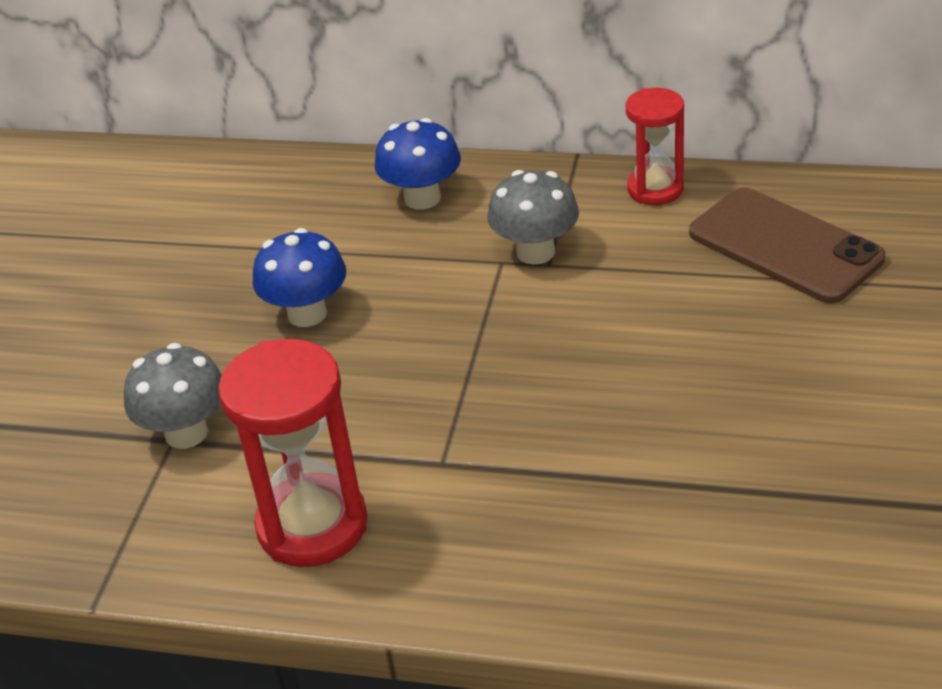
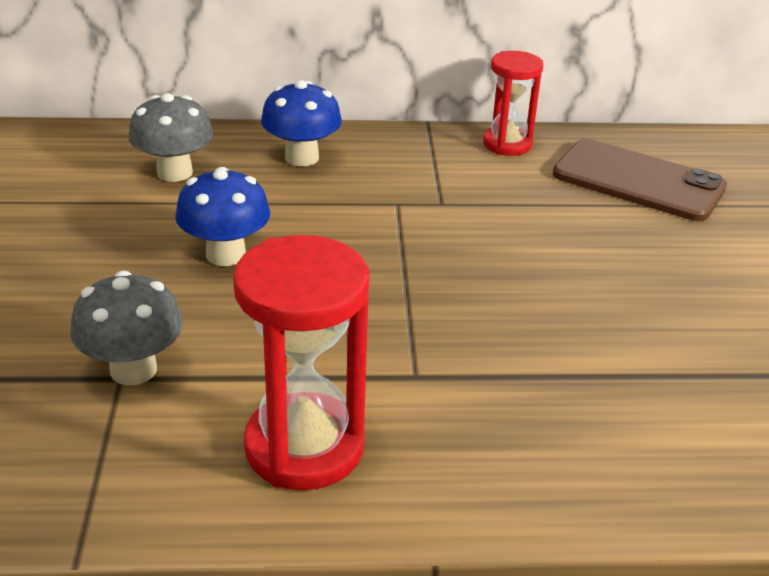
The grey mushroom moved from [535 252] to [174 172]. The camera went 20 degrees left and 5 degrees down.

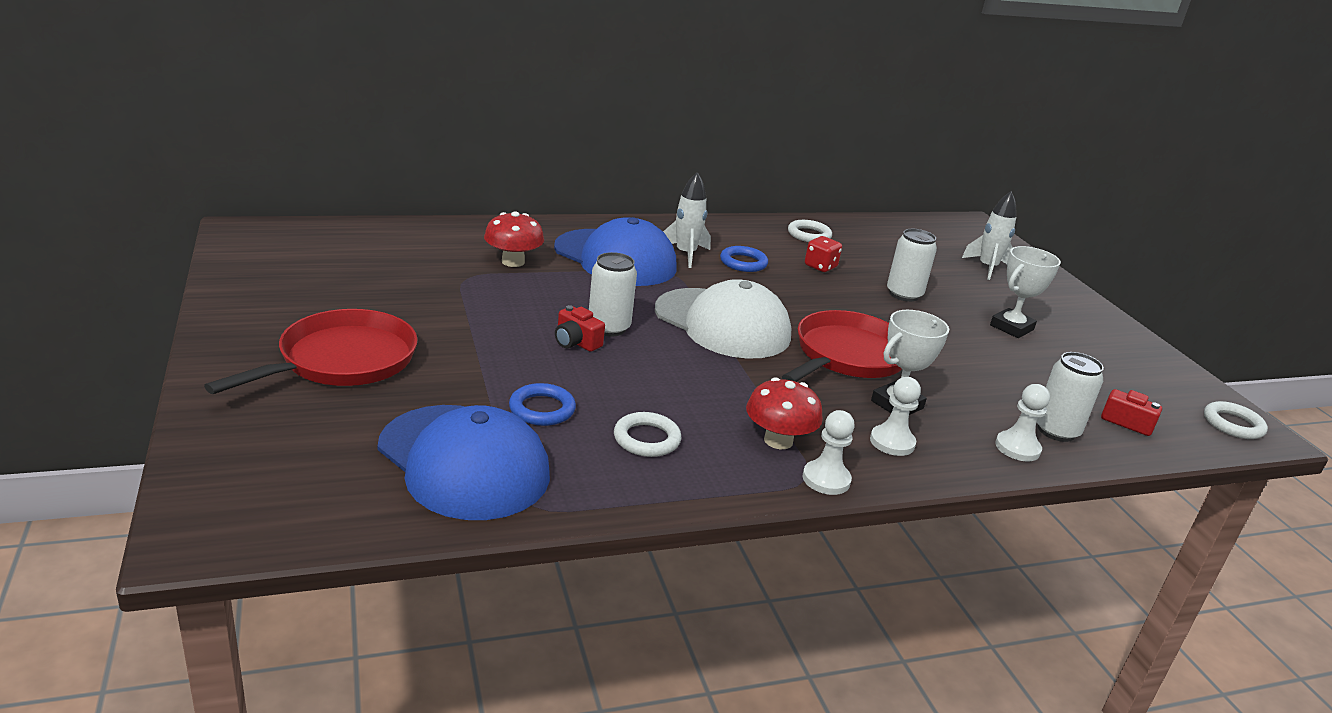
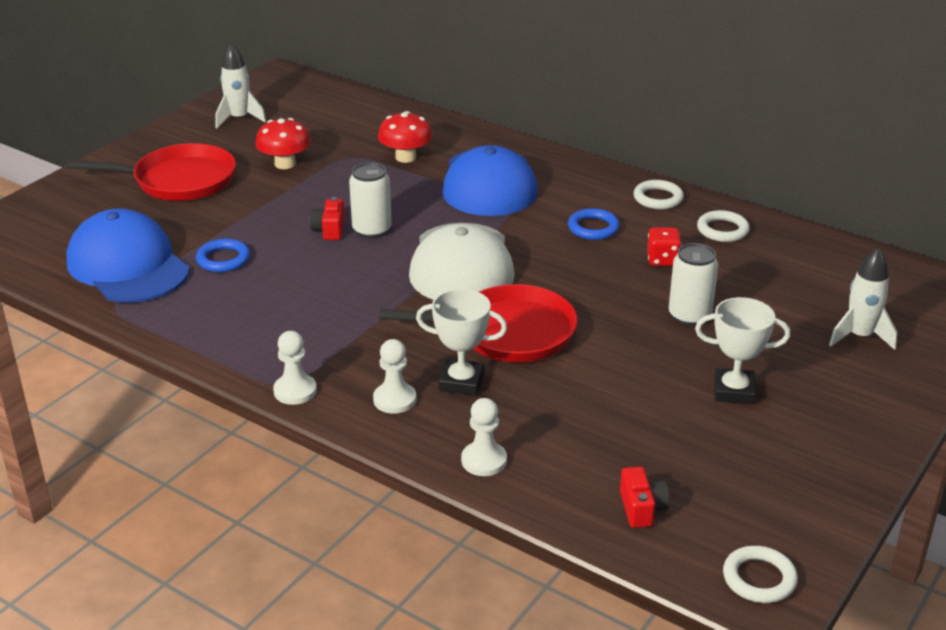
The white rocket moved from [685 254] to [239 119]. The white can at [1056 431] disappeared. The red mushroom moved from [778 440] to [285 164]. The blue cap at [463 462] turned 135 degrees clockwise. The white ring moved from [646 439] to [658 198]. The camera went 55 degrees right and 5 degrees up.

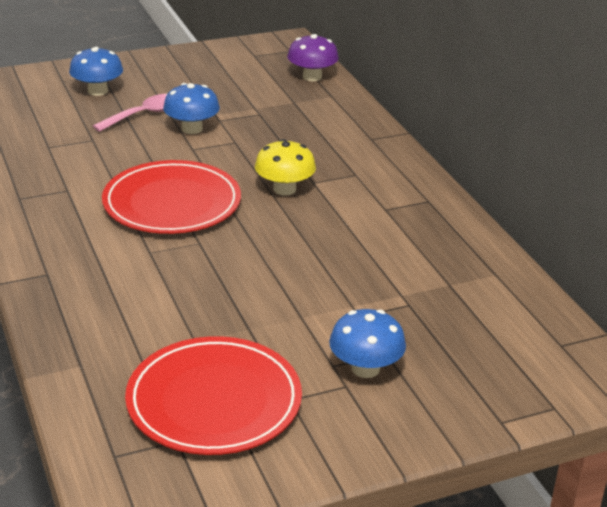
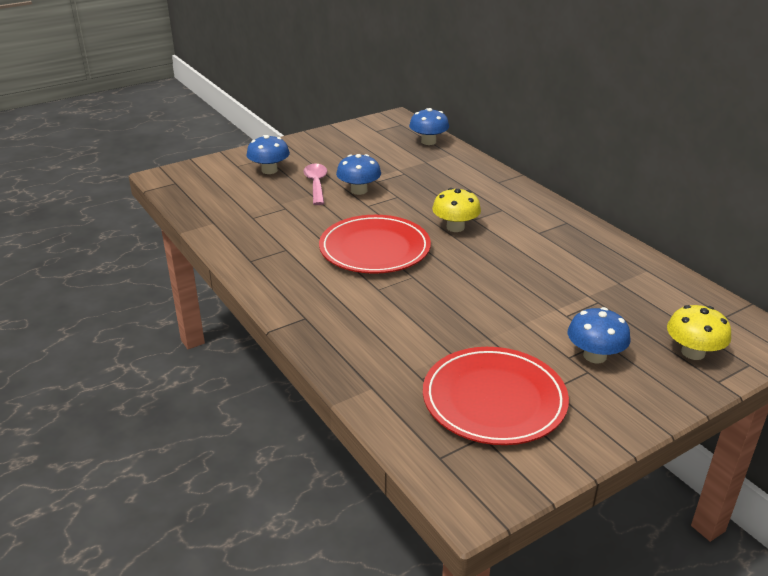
The purple mushroom at [312 77] became the blue mushroom at [428 142]. The pink spoon at [144 115] turned 45 degrees counterclockwise. The yellow mushroom at [693 352] appeared. The camera went 10 degrees left and 0 degrees up.

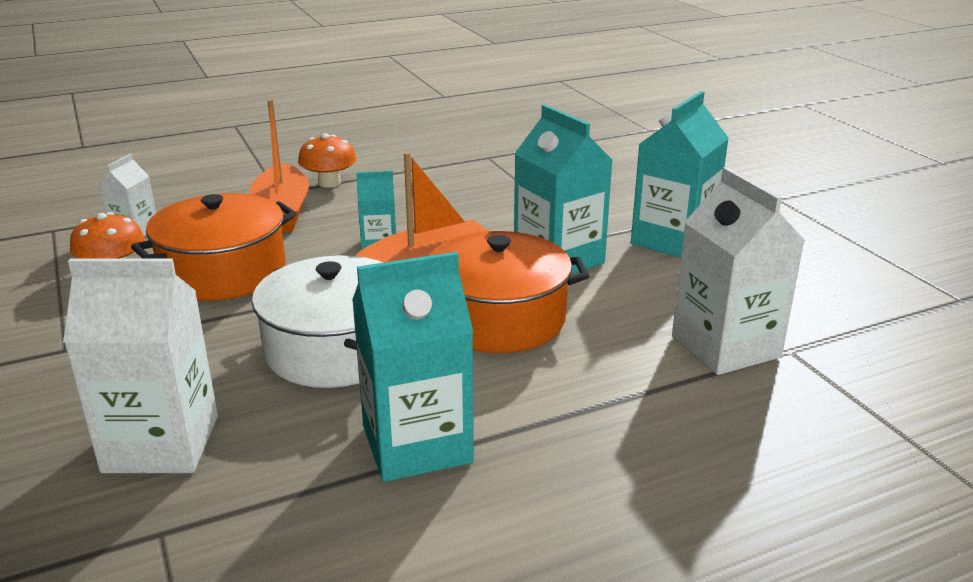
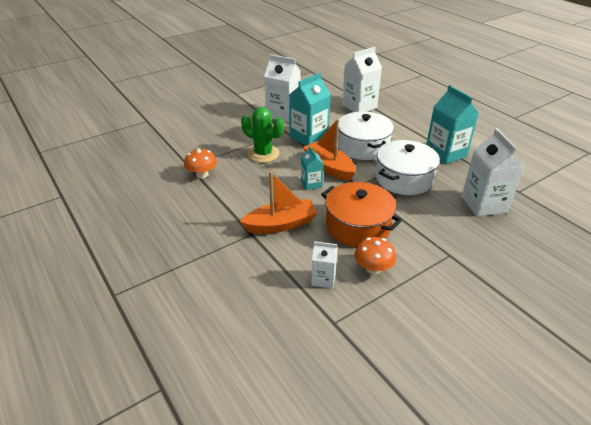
The turquoise carton at [672 240] became the white carton at [283 114]. The orange mushroom moved from [329 183] to [202 174]. The orange pot at [498 319] became the white pot at [363 146]. The green cactus at [263 154] appeared. The camera went 100 degrees left and 10 degrees up.

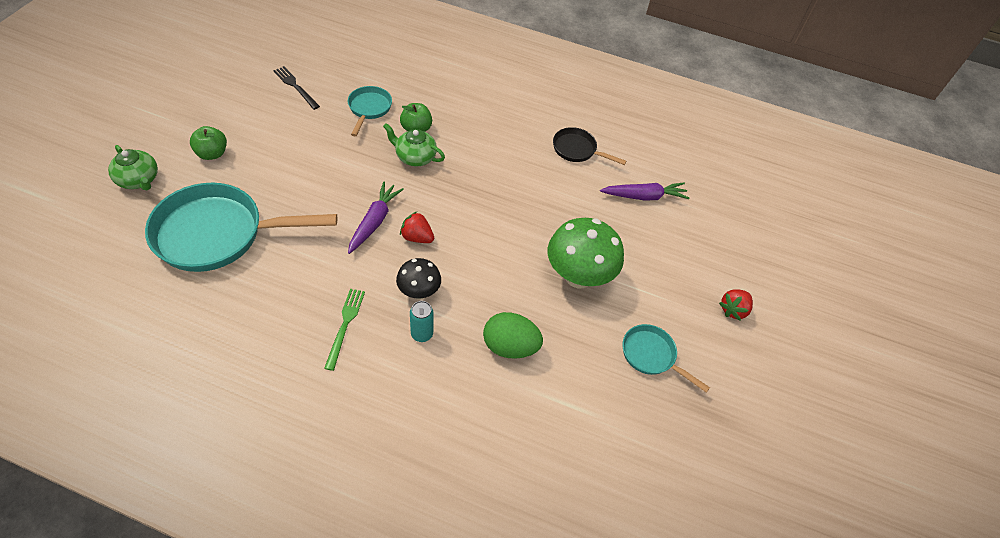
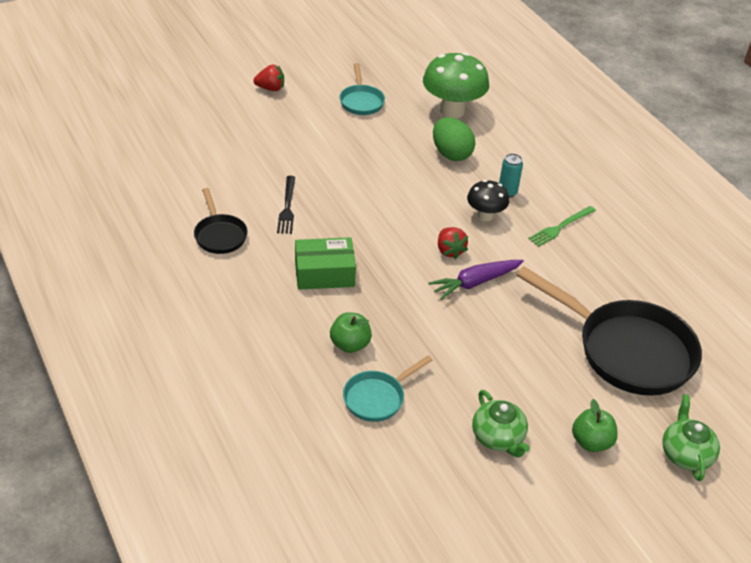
The black fork moved from [295 86] to [287 207]. The green teapot moved from [415 157] to [498 437]. The turquoise pan at [218 234] became the black pan at [627 350]. The purple carrot at [644 196] disappeared. The green mushroom moved from [578 276] to [452 111]. The green box at [324 273] appeared. The camera went 135 degrees left and 10 degrees down.

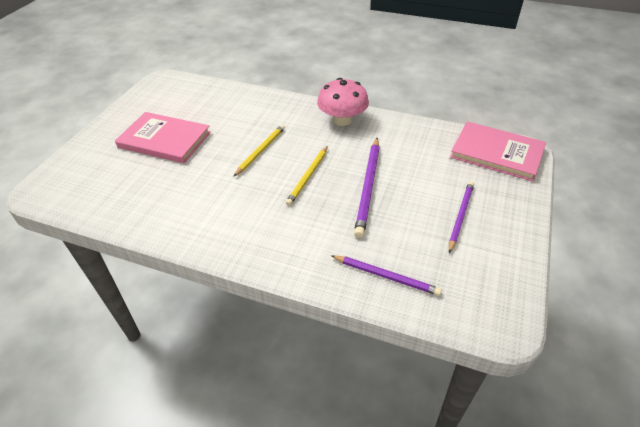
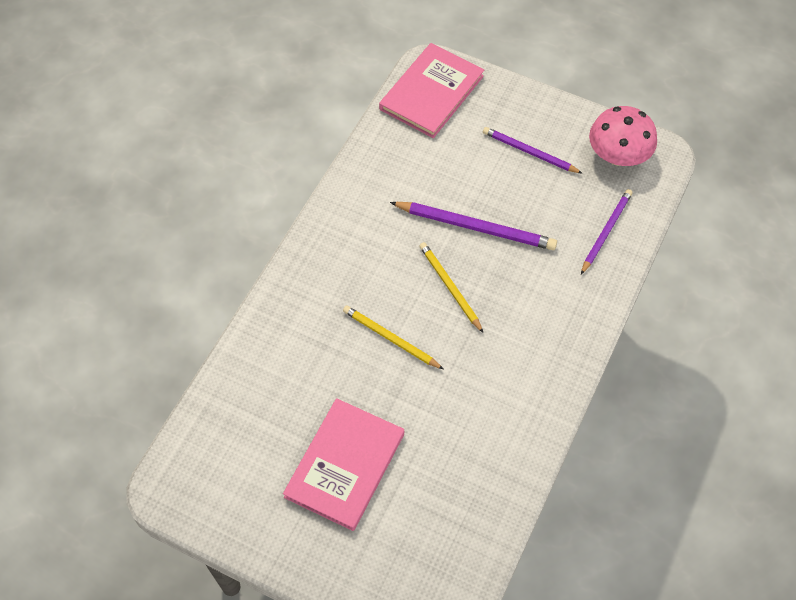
The pink mushroom moved from [342 120] to [618 155]. The yellow pencil at [308 177] turned 150 degrees counterclockwise. The camera went 85 degrees left and 15 degrees up.

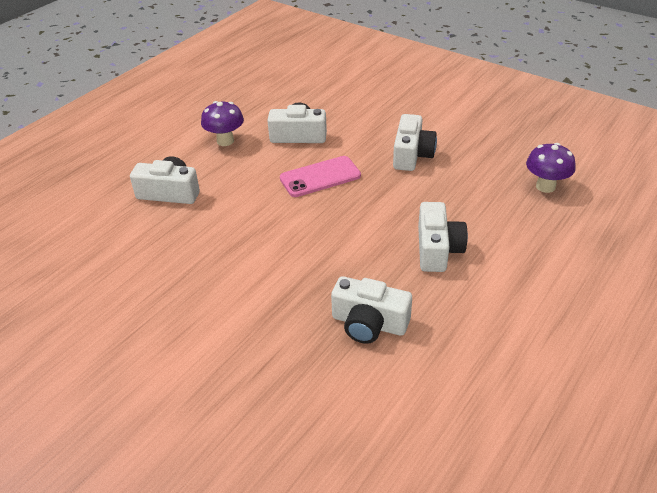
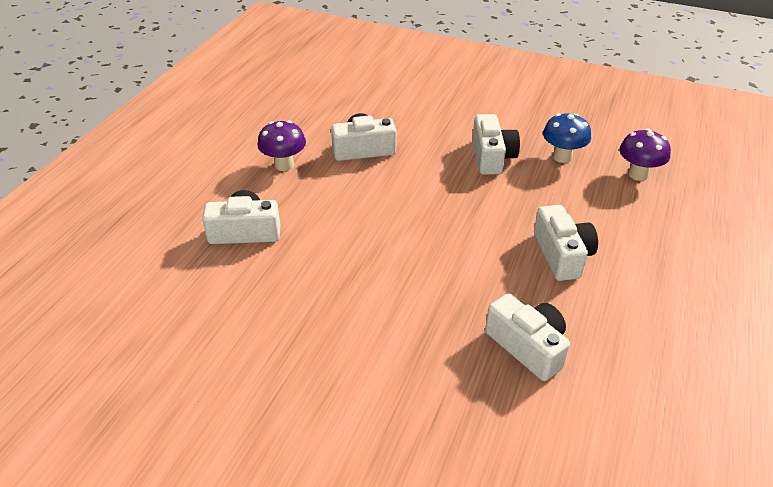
The pink phone at [320 177] disappeared. The white camera at [369 323] turned 135 degrees counterclockwise. The blue mushroom at [562 157] appeared. The camera went 15 degrees left and 0 degrees up.

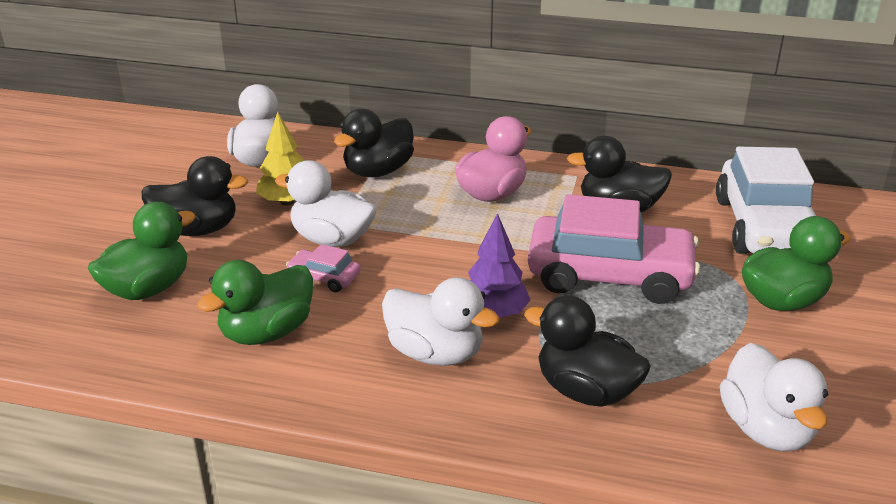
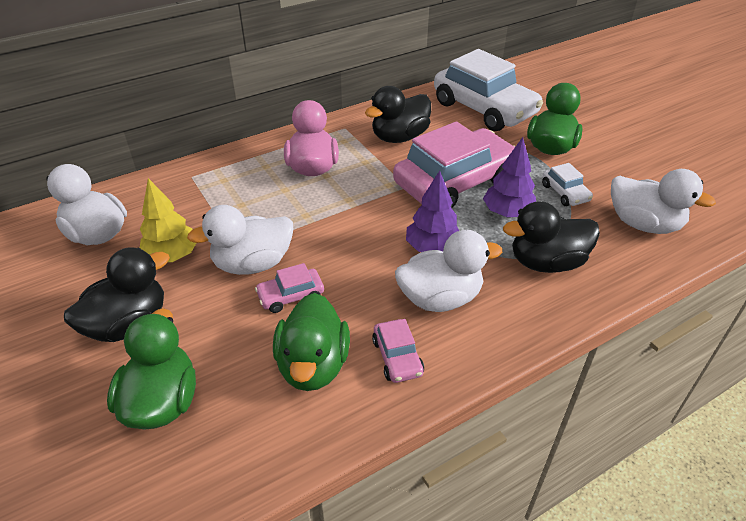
The black duck at [378 171] disappeared. The purple tree at [507 213] appeared. The white car at [565 193] appeared. The pink car at [397 357] appeared. The camera went 45 degrees left and 10 degrees up.

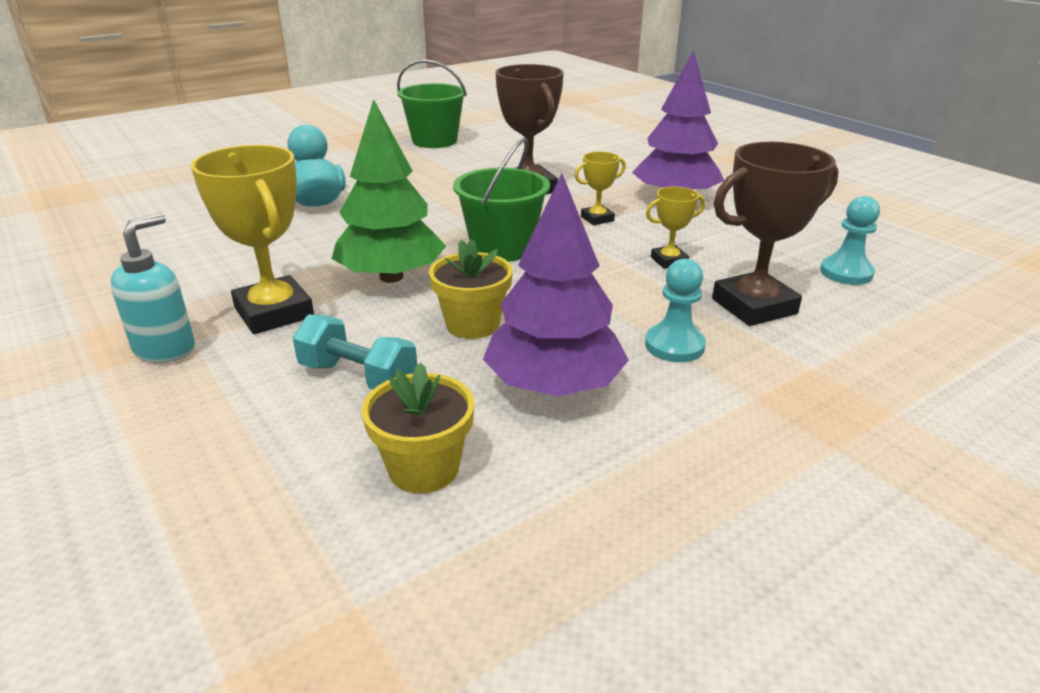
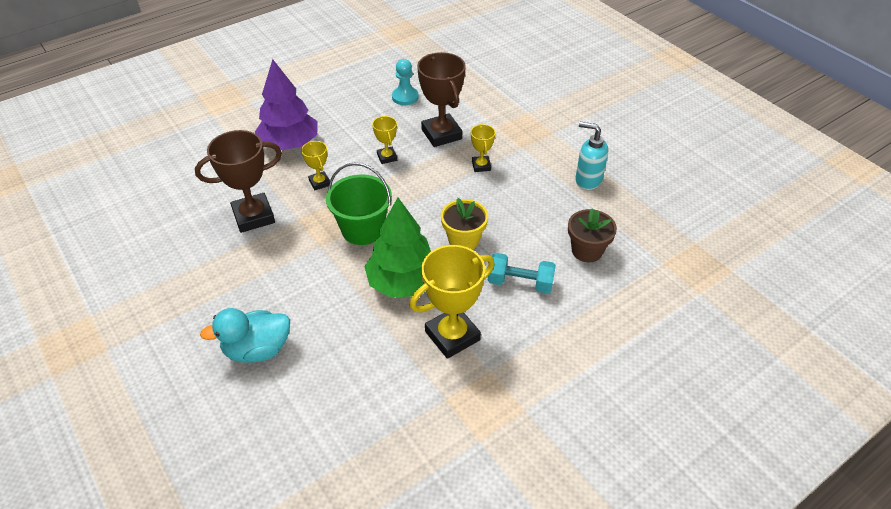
The green bucket at [434 141] disappeared. The purple tree at [554 386] disappeared. The turquoise soap dispenser moved from [166 349] to [587 180]. The turquoise pawn at [674 345] was replaced by the yellow trophy at [481 166]. The turquoise dumbbell at [358 377] turned 75 degrees clockwise. The yellow flower pot at [424 468] became the brown flower pot at [587 250]. The camera went 90 degrees left and 15 degrees up.

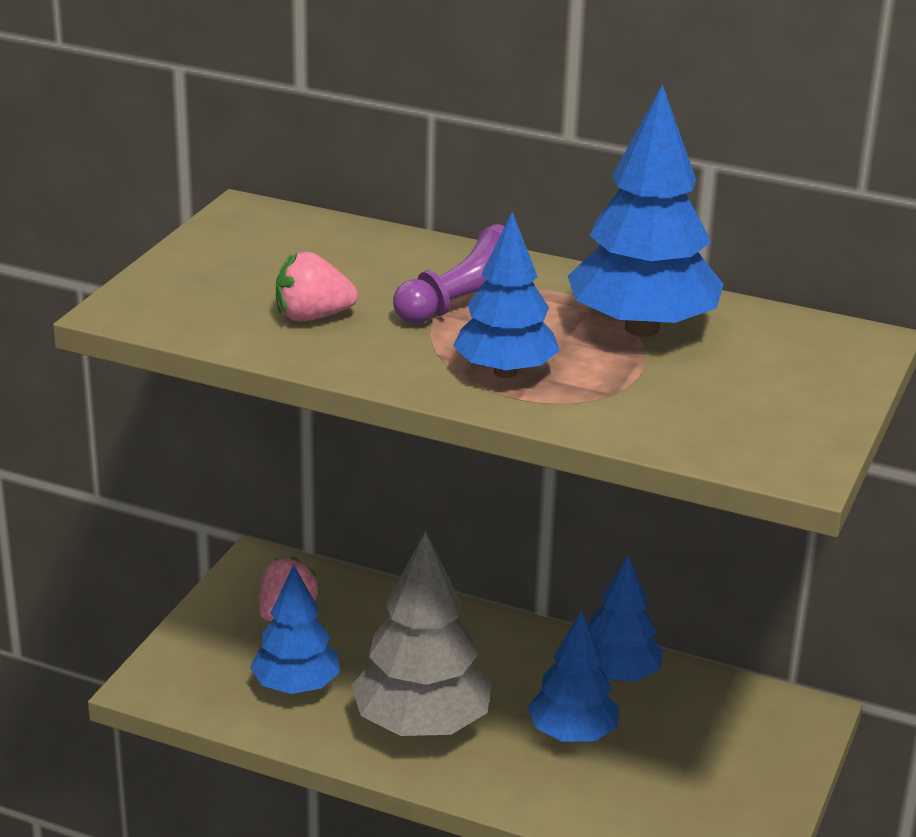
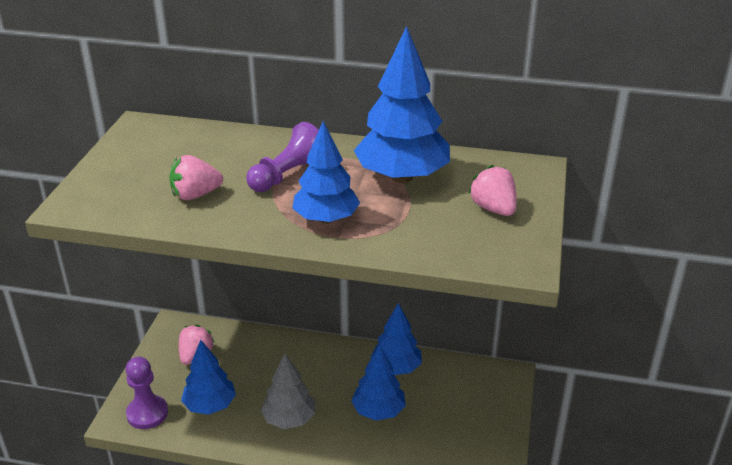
The grey tree at [421 724] changed to 0.65 times the size. The pink strawberry at [493 209] appeared. The purple pawn at [147 413] appeared. The camera went 10 degrees left and 5 degrees up.

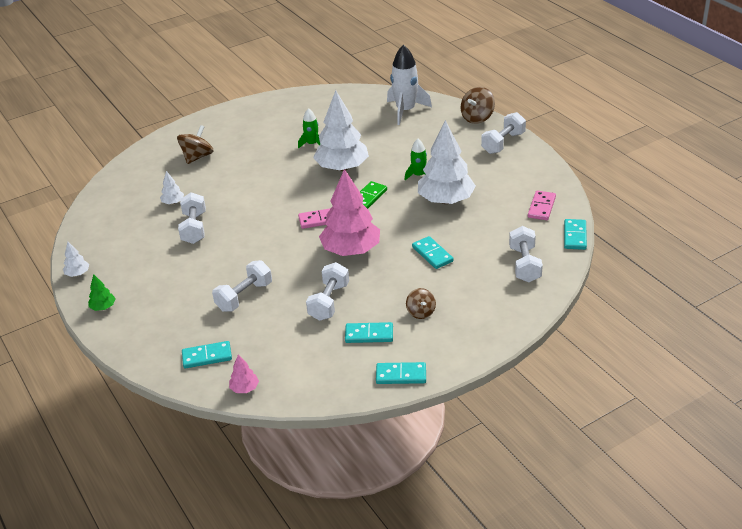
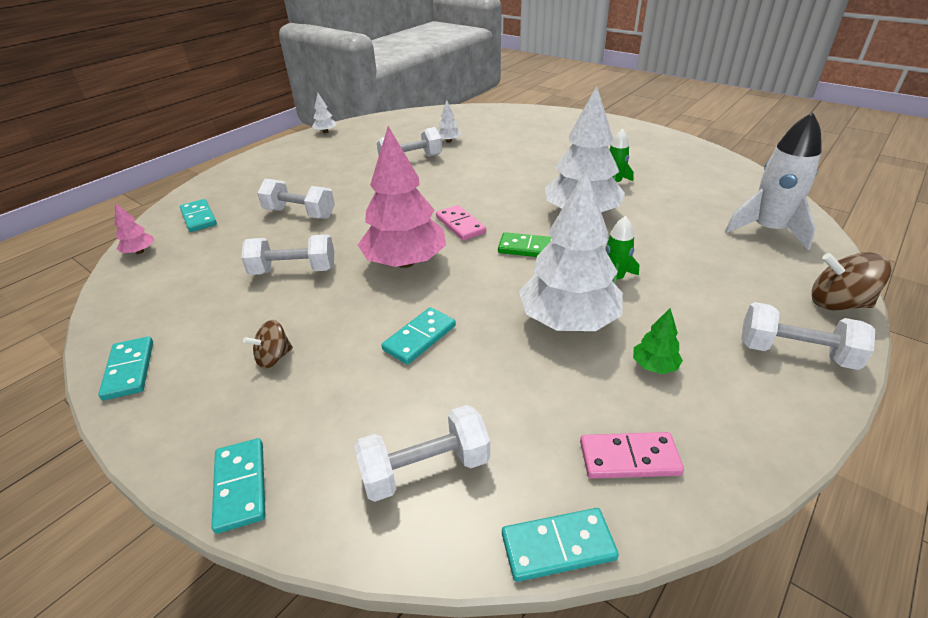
The brown spinning top at [197 157] disappeared. The green tree moved from [103 307] to [654 366]. The turquoise domino moved from [369 335] to [240 486]. The camera went 70 degrees right and 0 degrees up.

